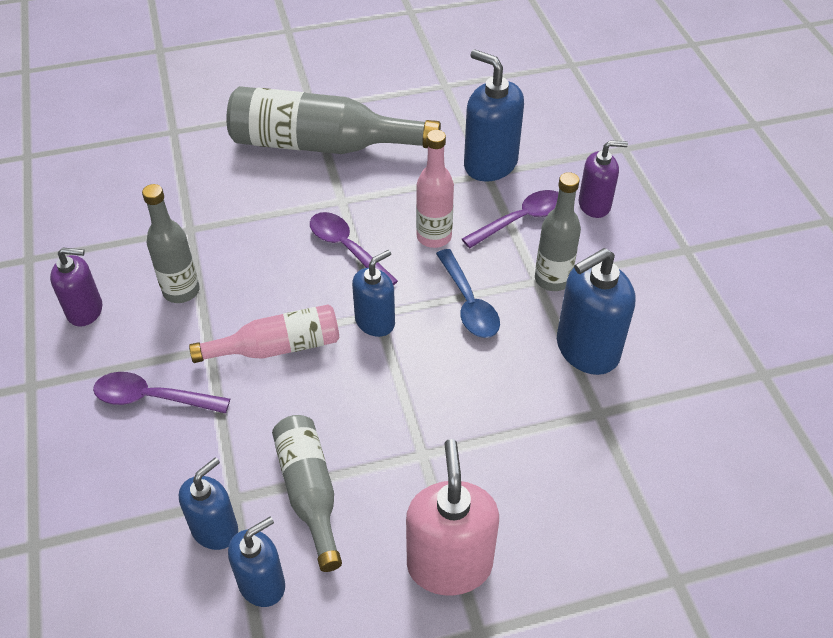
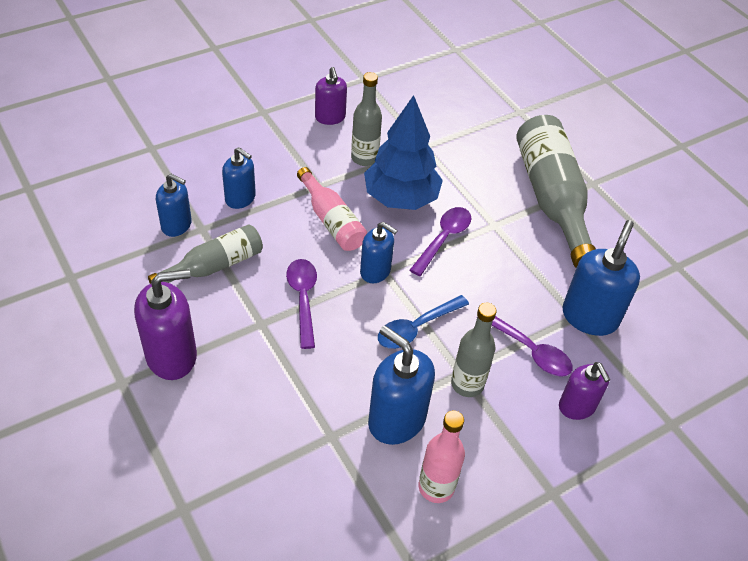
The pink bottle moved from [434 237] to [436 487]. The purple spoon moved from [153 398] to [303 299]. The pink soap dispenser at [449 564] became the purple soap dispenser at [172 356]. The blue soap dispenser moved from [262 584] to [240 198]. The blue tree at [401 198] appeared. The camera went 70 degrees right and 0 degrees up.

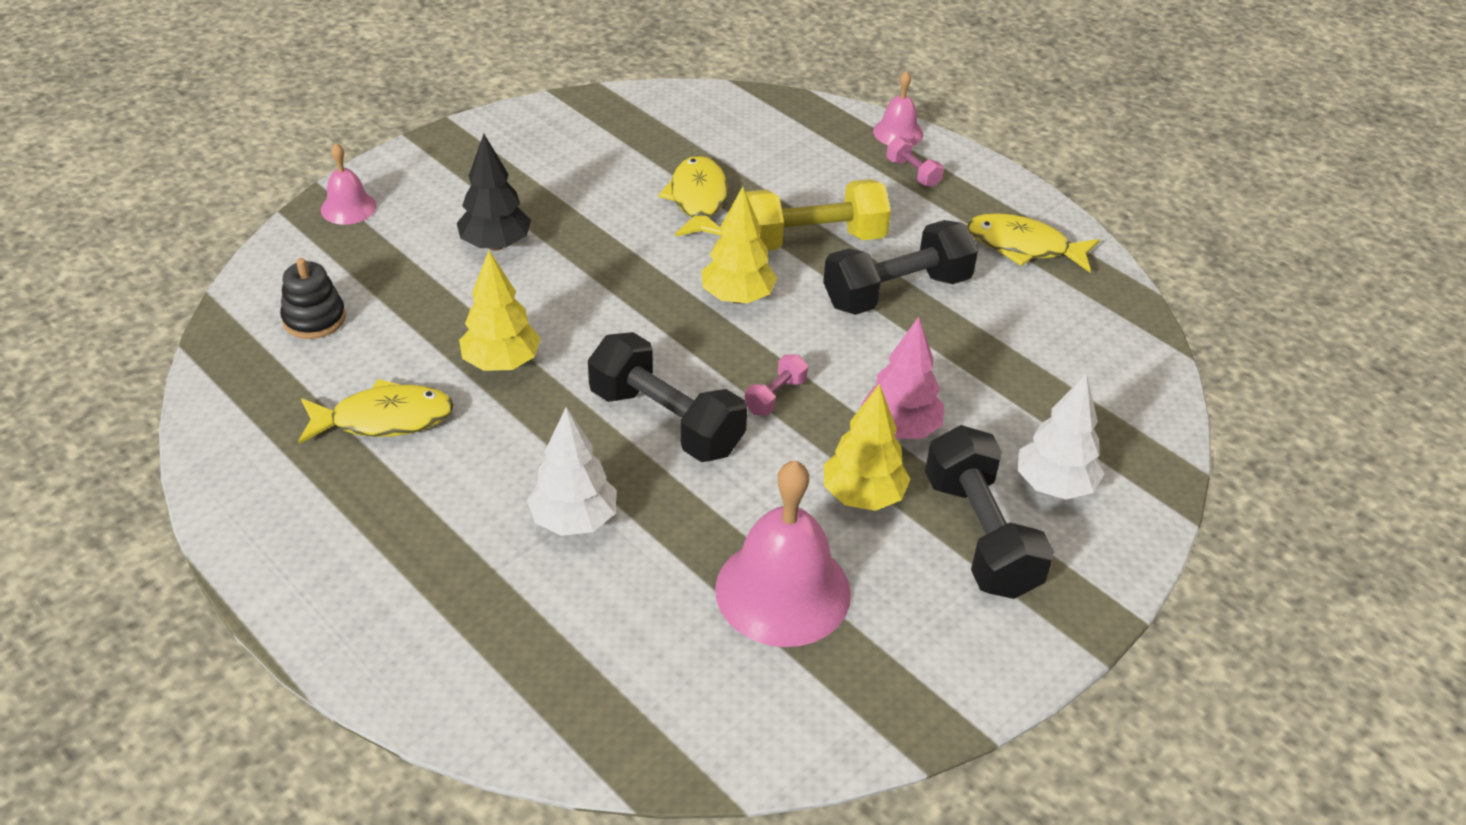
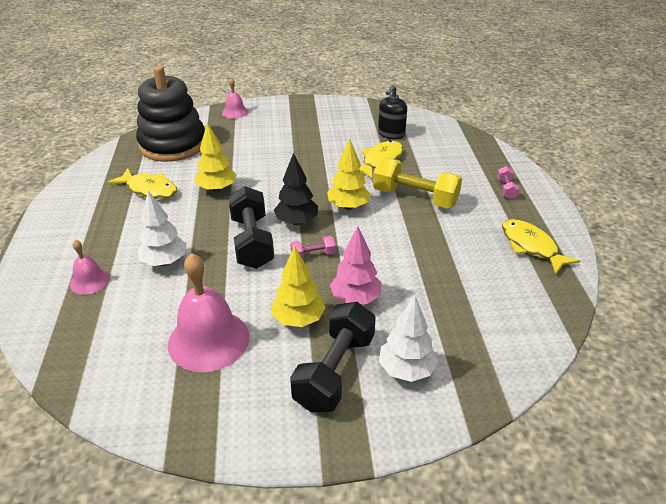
The pink bell moved from [898 132] to [89 281]. The black tree moved from [496 244] to [297 222]. The black dumbbell at [897 292] disappeared. The black stacking toy at [314 319] changed to 2.25 times the size. The black soap dispenser at [391 134] appeared. The camera went 40 degrees right and 5 degrees down.

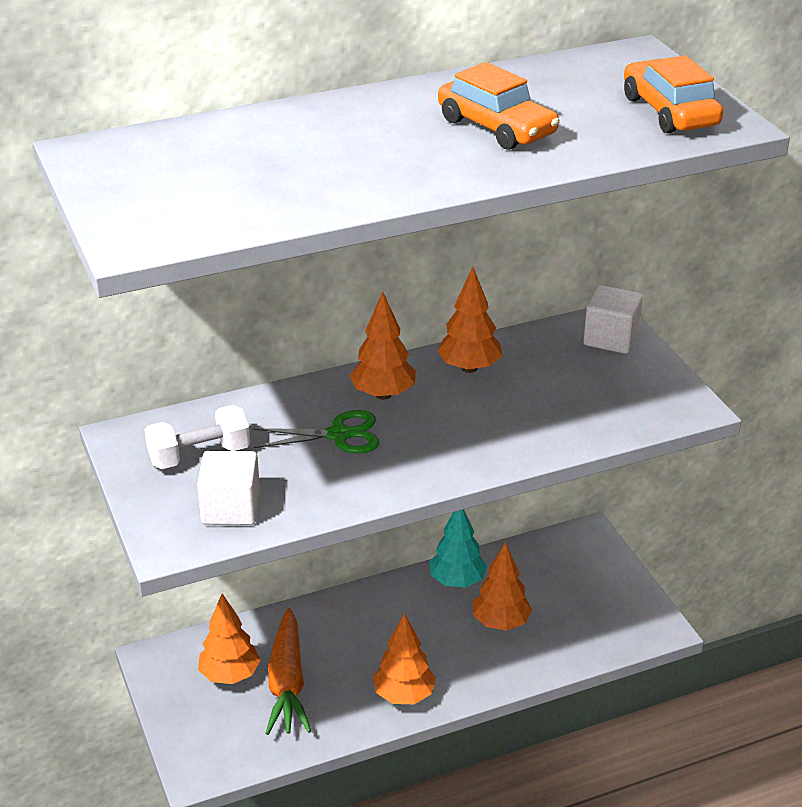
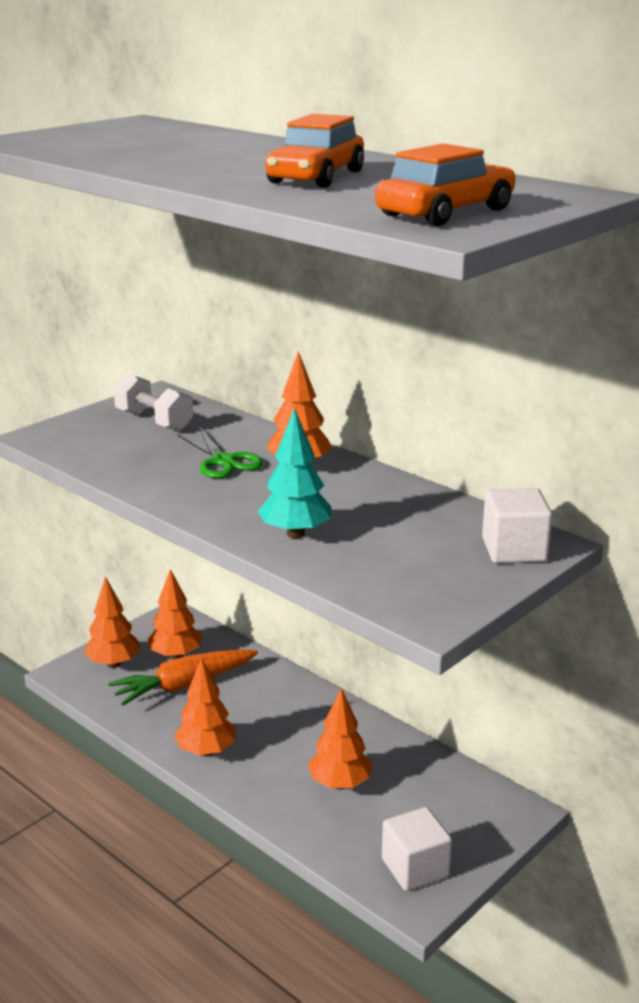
The orange tree moved from [469 368] to [113 663]. The white cube moved from [231 508] to [415 868]. The turquoise tree moved from [457 581] to [295 534]. The camera went 65 degrees right and 10 degrees down.

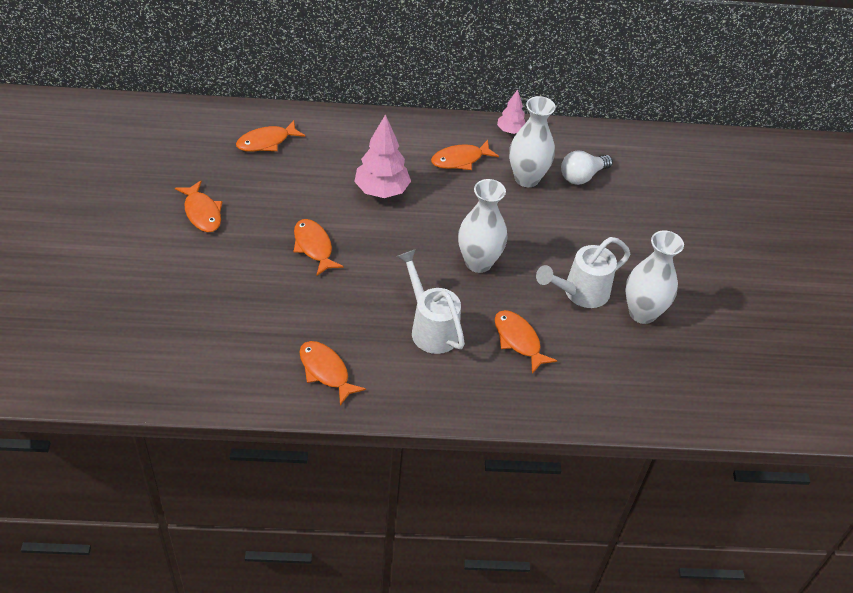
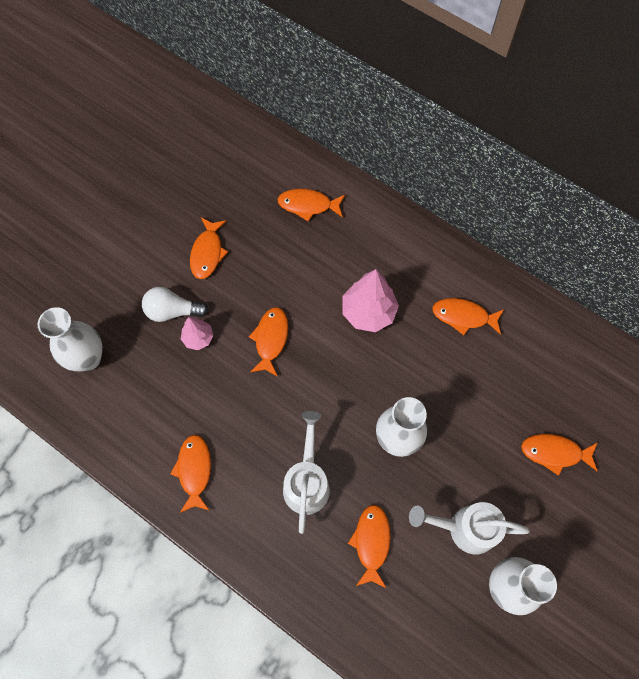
The pink tree moved from [510 131] to [198 338]. The white vase moved from [526 178] to [88 358]. The white light bulb moved from [582 176] to [172 311]. The orange fish at [554 453] appeared. The camera went 40 degrees right and 20 degrees up.

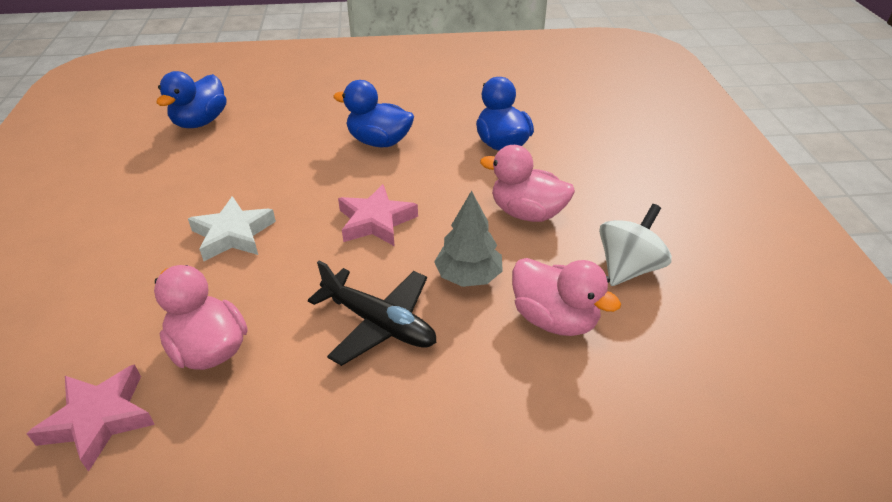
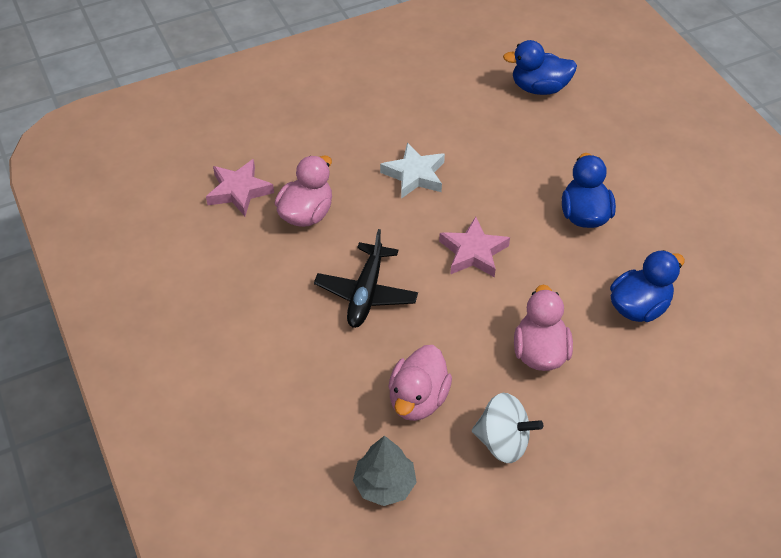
The grey tree moved from [468 276] to [384 484]. The camera went 70 degrees right and 10 degrees up.

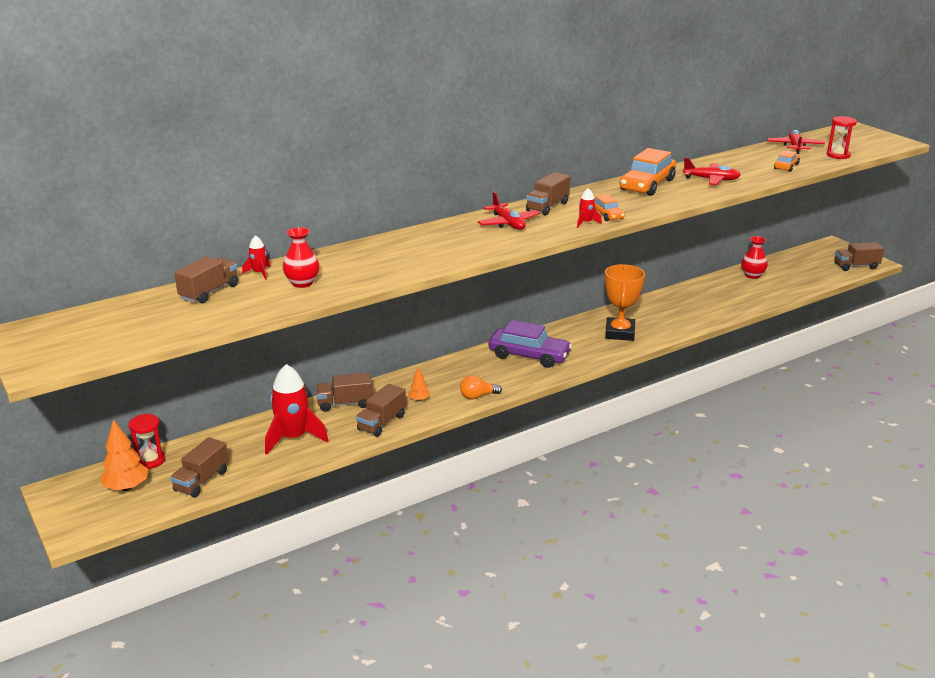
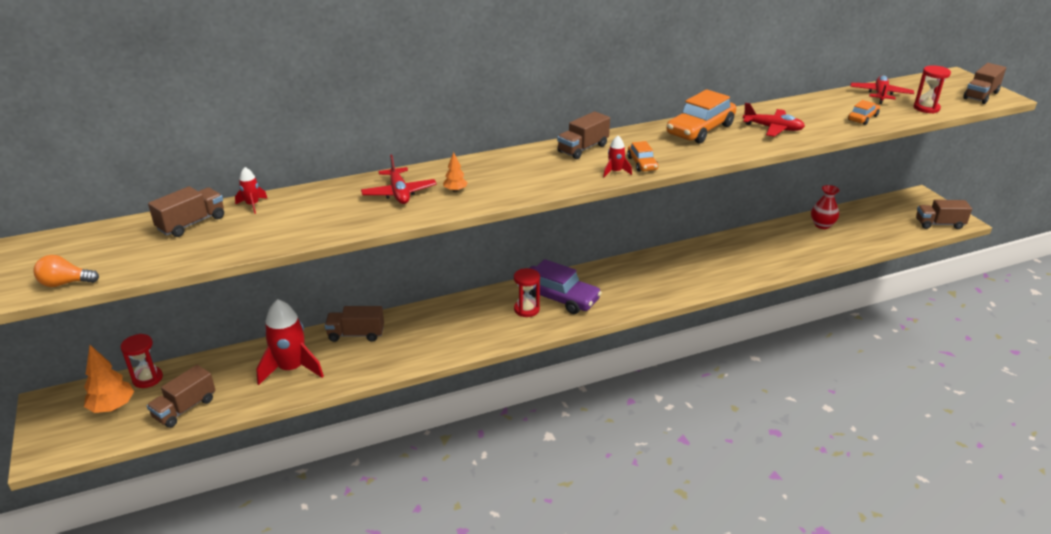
The red plane moved from [508 223] to [399 193]. The red vase at [302 283] disappeared. The orange trophy at [620 333] disappeared. The orange tree moved from [419 399] to [455 190]. The orange light bulb moved from [477 396] to [65 283]. The brown truck moved from [381 423] to [980 95]. The red hourglass at [526 309] appeared. The camera went 10 degrees right and 5 degrees up.

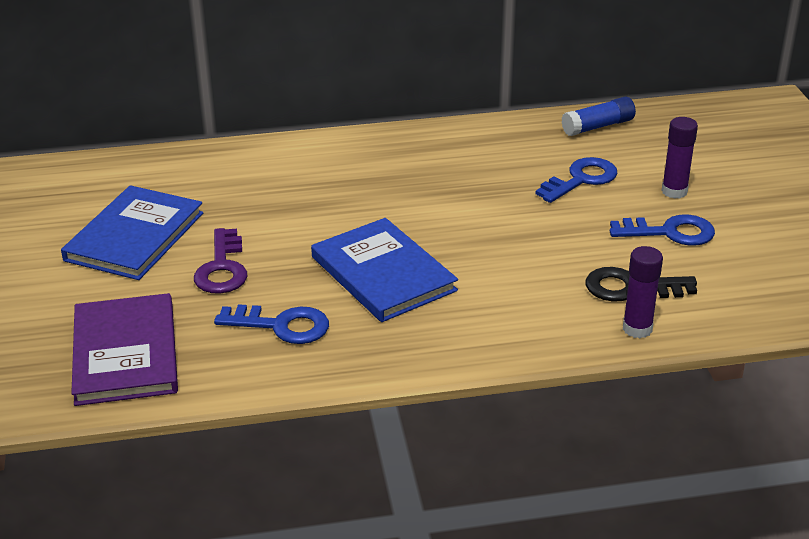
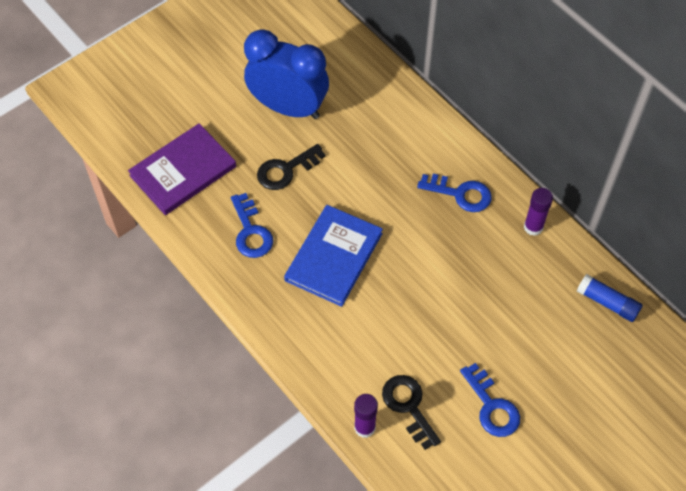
The purple glue stick moved from [674 191] to [533 227]. The blue key moved from [581 179] to [460 194]. The blue book at [134 236] was replaced by the blue clock at [288 107]. The purple key at [222 268] became the black key at [286 170]. The camera went 60 degrees right and 25 degrees up.

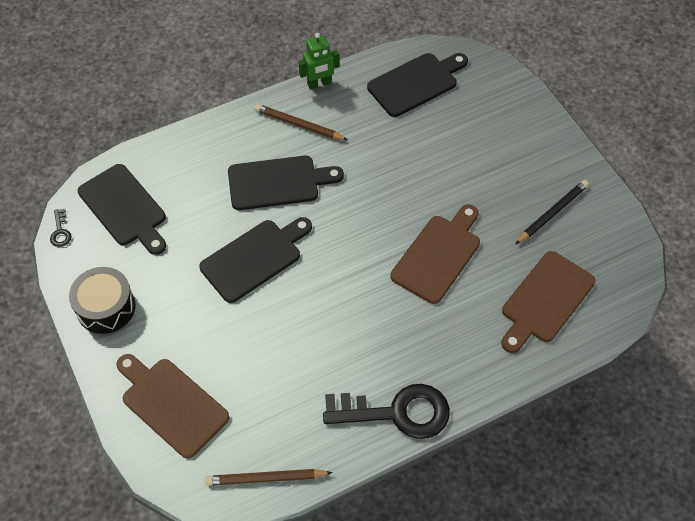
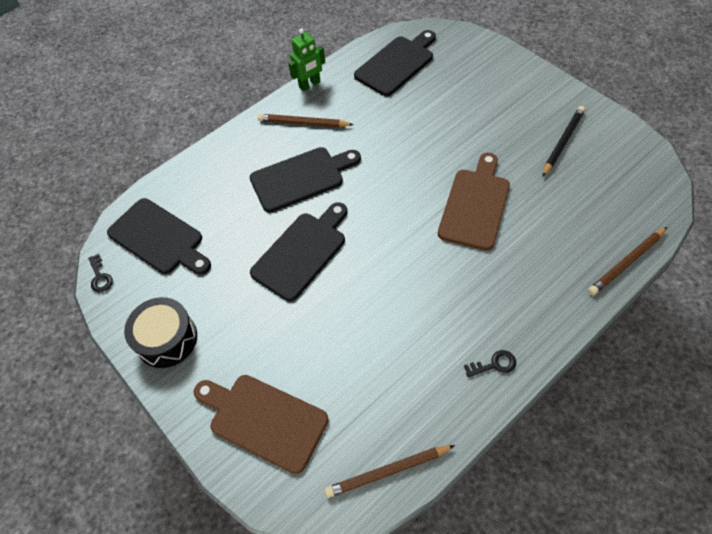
The brown cutting board at [545 300] disappeared. The black key at [396 412] changed to 0.40 times the size. The brown pencil at [626 263] appeared. The camera went 10 degrees left and 0 degrees up.

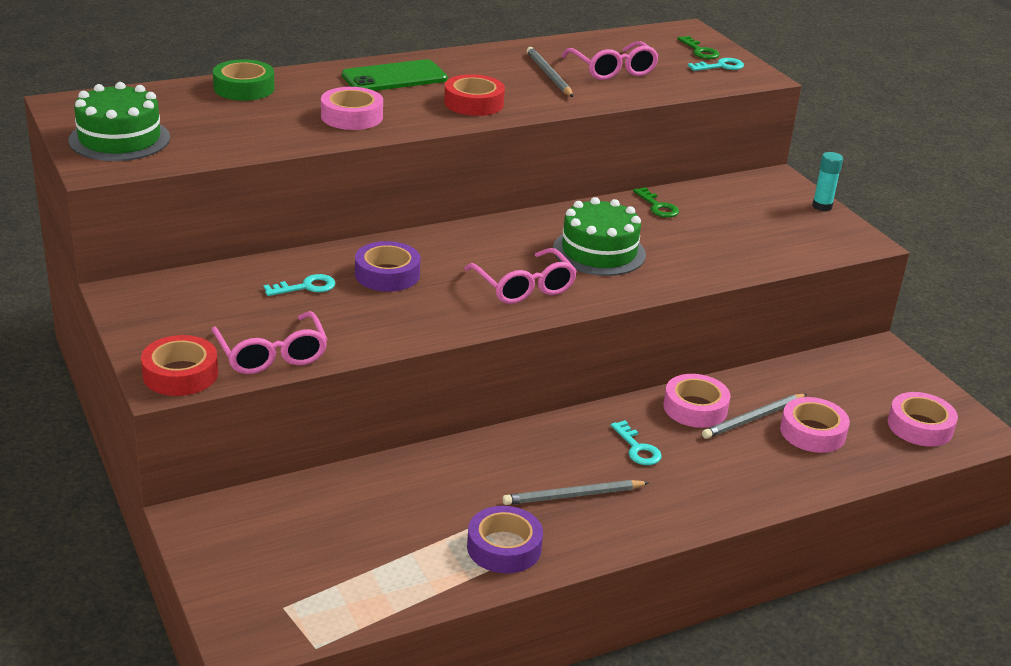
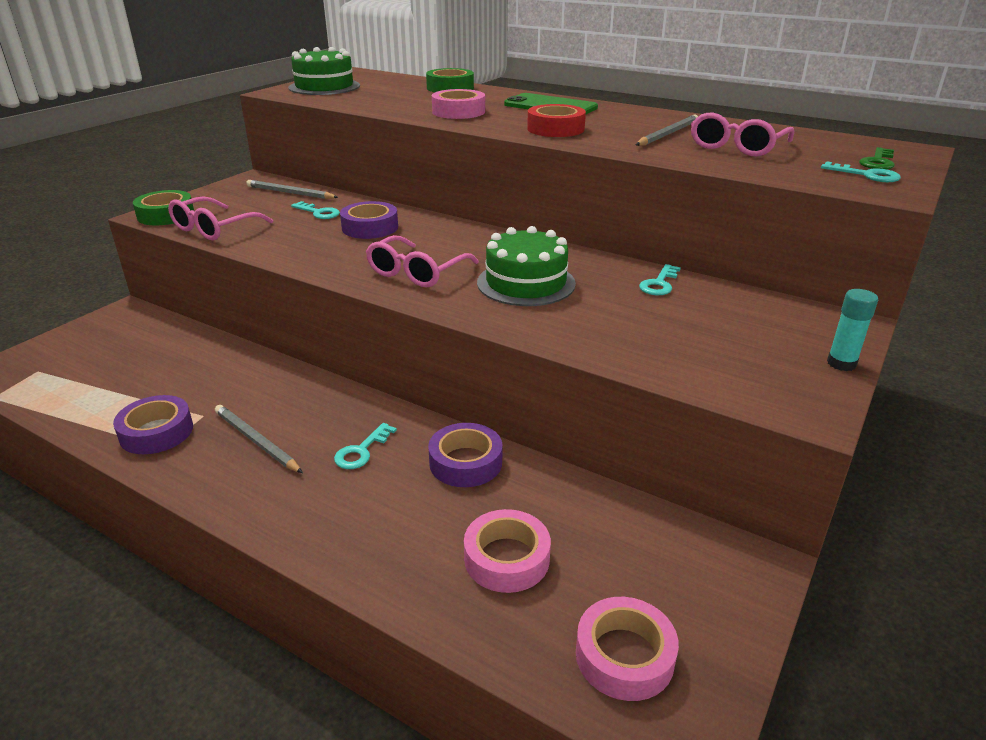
The green key at [657 206] became the turquoise key at [659 284]. The red tape at [180 374] became the green tape at [166 215]. The pink tape at [695 408] became the purple tape at [465 462]. The grey pencil moved from [753 419] to [290 193]. The camera went 60 degrees right and 0 degrees up.

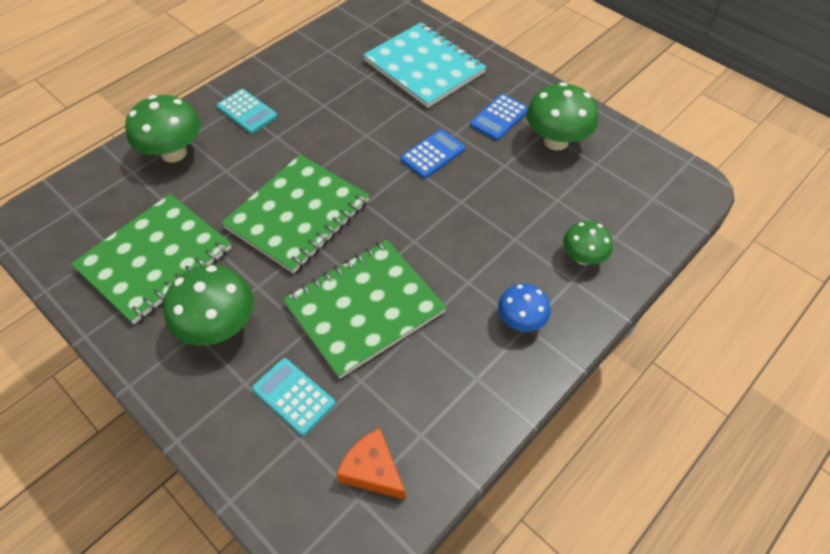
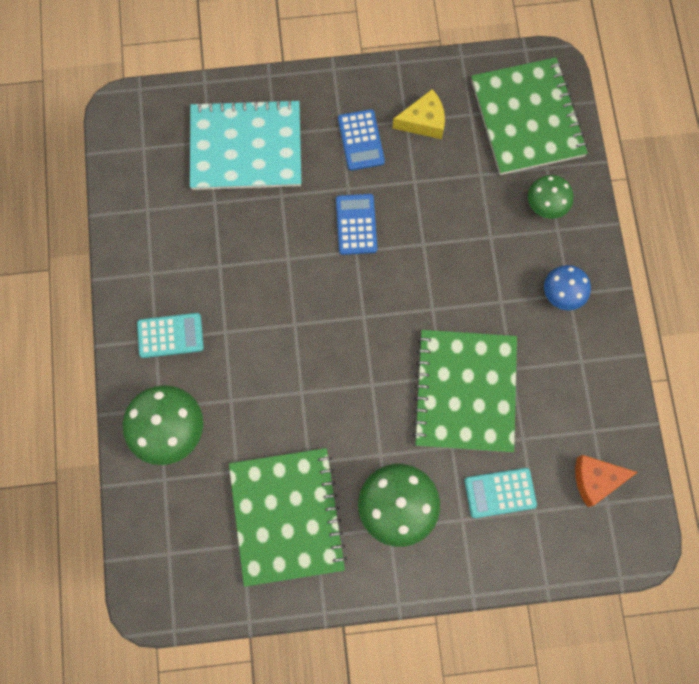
The green mushroom at [556 141] was replaced by the yellow cheese at [423 121]. The green notebook moved from [298 215] to [527 118]. The camera went 50 degrees left and 20 degrees up.

